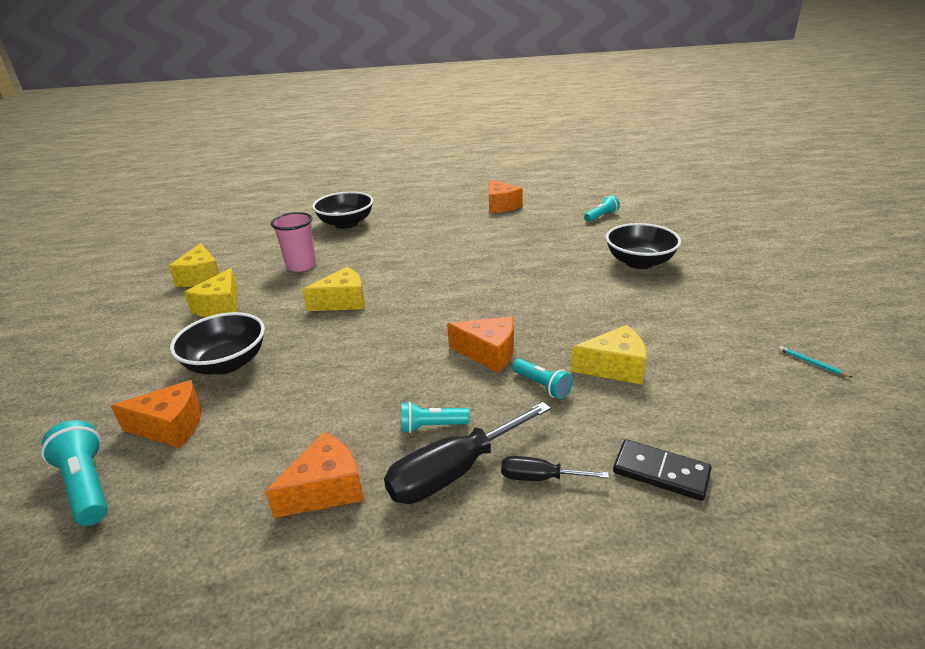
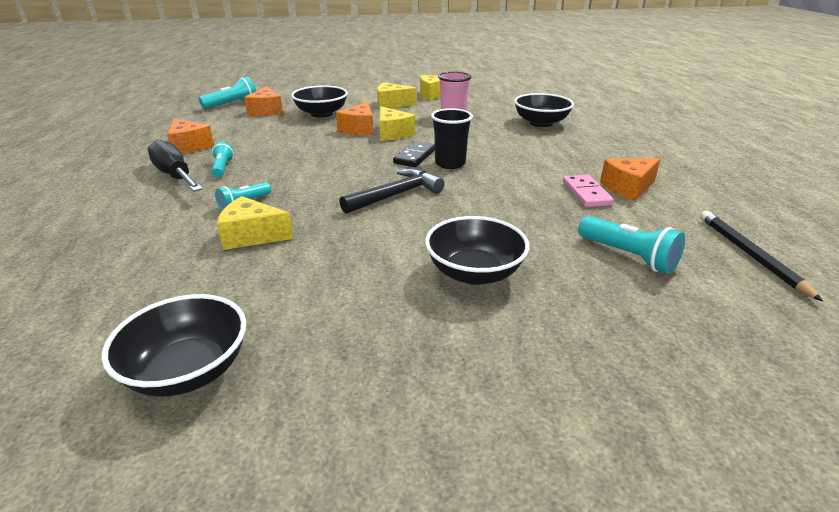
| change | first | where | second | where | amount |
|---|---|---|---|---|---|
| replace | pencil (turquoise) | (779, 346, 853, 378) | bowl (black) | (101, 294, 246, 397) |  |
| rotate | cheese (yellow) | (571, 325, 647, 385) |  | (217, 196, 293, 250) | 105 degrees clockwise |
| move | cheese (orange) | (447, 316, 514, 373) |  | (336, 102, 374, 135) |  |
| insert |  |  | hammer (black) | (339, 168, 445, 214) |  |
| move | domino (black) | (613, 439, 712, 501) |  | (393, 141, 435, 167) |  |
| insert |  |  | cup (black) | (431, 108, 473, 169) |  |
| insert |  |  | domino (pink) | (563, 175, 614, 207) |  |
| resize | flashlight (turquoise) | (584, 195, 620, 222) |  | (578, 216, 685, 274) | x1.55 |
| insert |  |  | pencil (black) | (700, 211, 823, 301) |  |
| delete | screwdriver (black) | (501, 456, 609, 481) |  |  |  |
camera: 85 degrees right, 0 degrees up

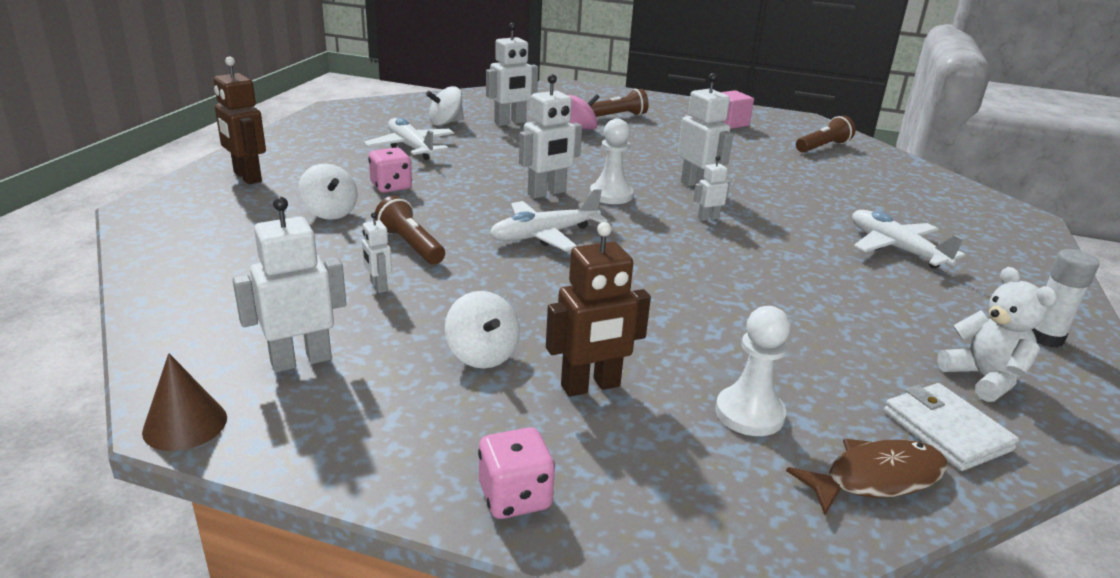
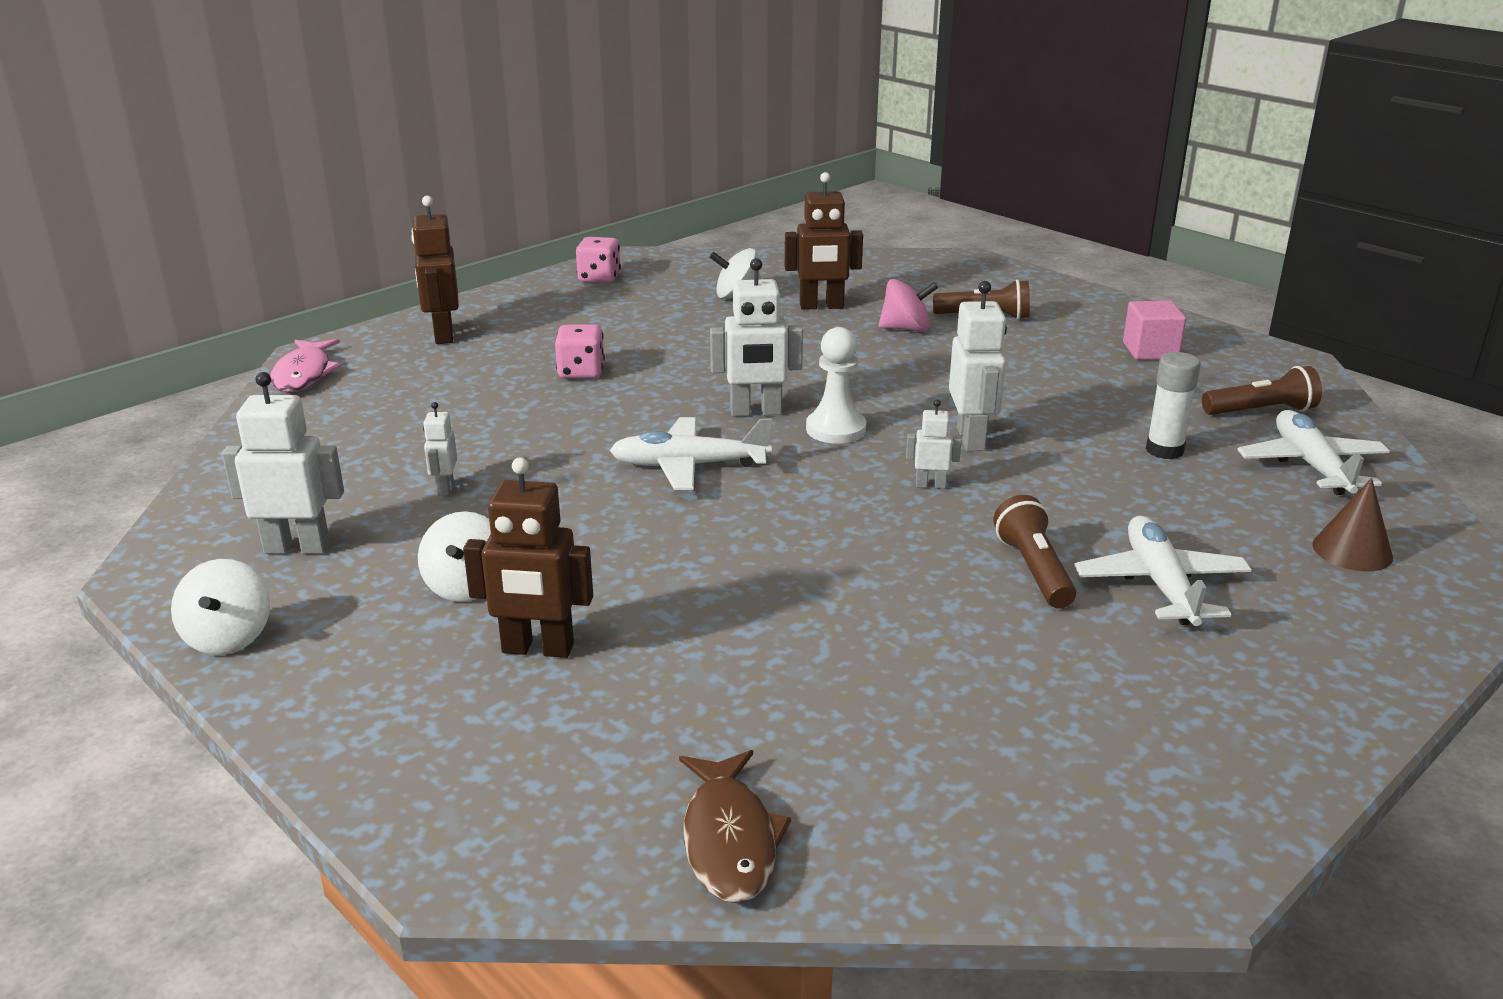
| change | first | where | second | where | amount |
|---|---|---|---|---|---|
| move | spinning top (white) | (298, 164, 358, 220) |  | (171, 559, 270, 655) |  |
| insert |  |  | fish (pink) | (270, 339, 341, 392) |  |
| move | dice (pink) | (478, 427, 555, 519) |  | (576, 237, 621, 283) |  |
| rotate | fish (brown) | (786, 439, 948, 515) |  | (679, 750, 791, 903) | 75 degrees clockwise |
| recolor | robot (white) | (486, 23, 538, 126) | robot (brown) | (785, 172, 863, 310) |  |
| move | flashlight (brown) | (375, 196, 445, 264) |  | (994, 495, 1076, 608) |  |
| move | glue stick (white) | (1032, 249, 1099, 348) |  | (1146, 352, 1201, 459) |  |
| move | plane (white) | (364, 118, 454, 160) |  | (1237, 410, 1390, 495) |  |
| move | cone (brown) | (142, 353, 227, 451) |  | (1312, 478, 1393, 571) |  |
| delete | pawn (white) | (715, 306, 790, 436) |  |  |  |
| delete | wallet (white) | (884, 383, 1019, 471) |  |  |  |
| delete | teddy bear (white) | (937, 267, 1057, 402) |  |  |  |
camera: 30 degrees right, 0 degrees up

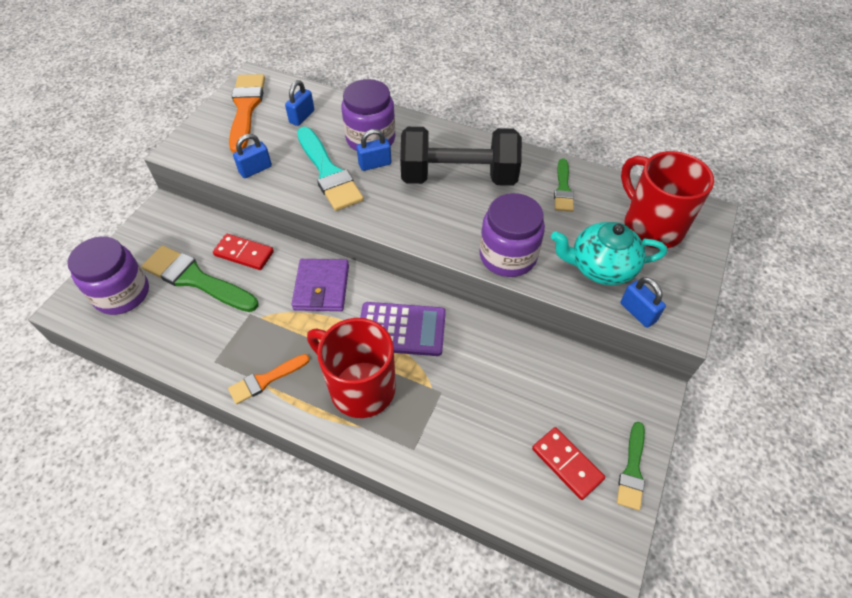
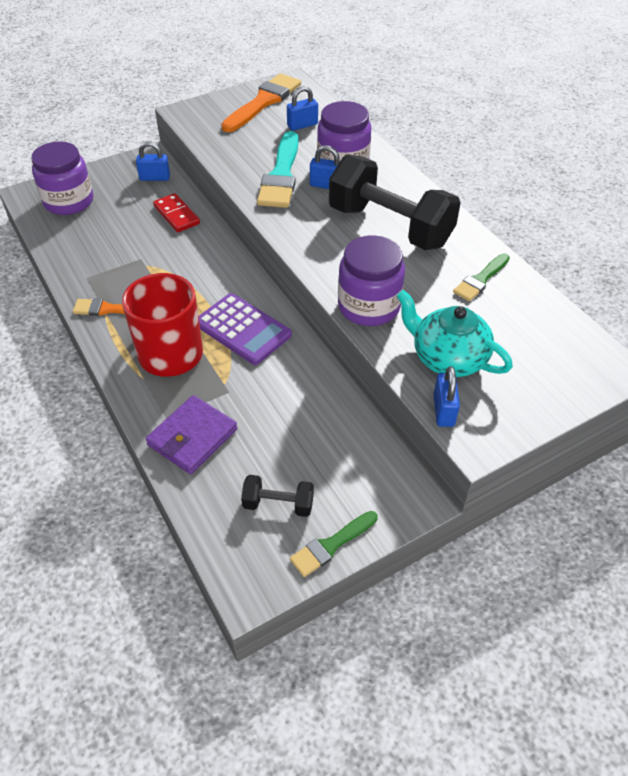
| change | first | where | second | where | amount |
|---|---|---|---|---|---|
| move | padlock (blue) | (233, 134, 272, 178) |  | (136, 141, 170, 181) |  |
| move | wallet (purple) | (291, 259, 349, 311) |  | (146, 395, 237, 474) |  |
| replace | domino (red) | (532, 427, 605, 500) | dumbbell (black) | (241, 475, 314, 517) |  |
| delete | brush (green) | (142, 245, 259, 312) |  |  |  |
| delete | mug (red) | (621, 151, 714, 249) |  |  |  |
camera: 35 degrees right, 5 degrees down

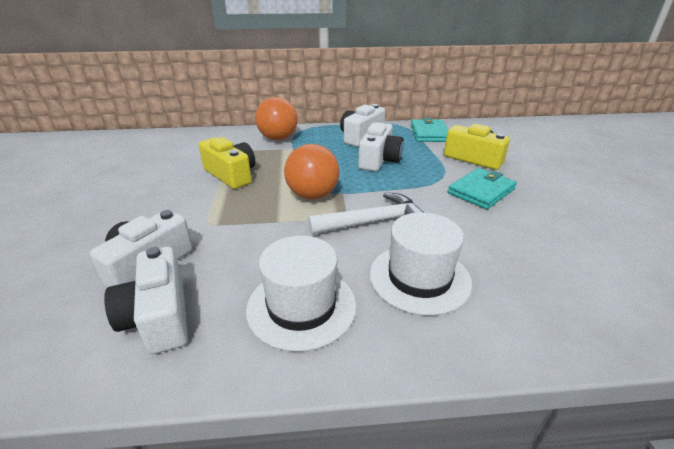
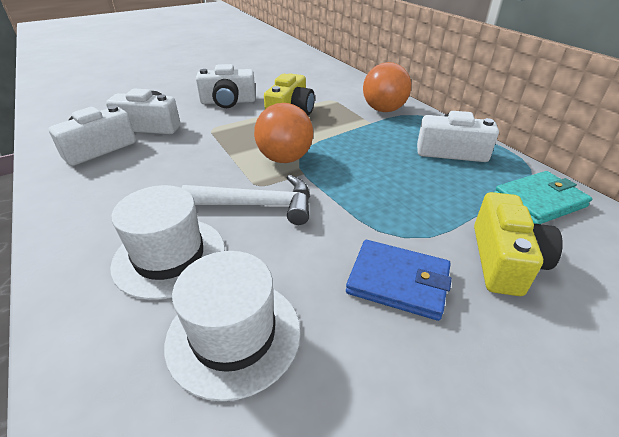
| change | first | where | second | where | amount |
|---|---|---|---|---|---|
| move | hat (white) | (246, 236, 357, 352) |  | (164, 251, 301, 401) |  |
| rotate | hammer (white) | (308, 192, 423, 235) |  | (181, 175, 310, 225) | 45 degrees counterclockwise |
| move | camera (white) | (358, 122, 404, 171) |  | (196, 64, 256, 108) |  |
| recolor | wallet (turquoise) | (448, 168, 517, 209) | wallet (blue) | (346, 240, 452, 321) |  |
camera: 65 degrees right, 5 degrees up

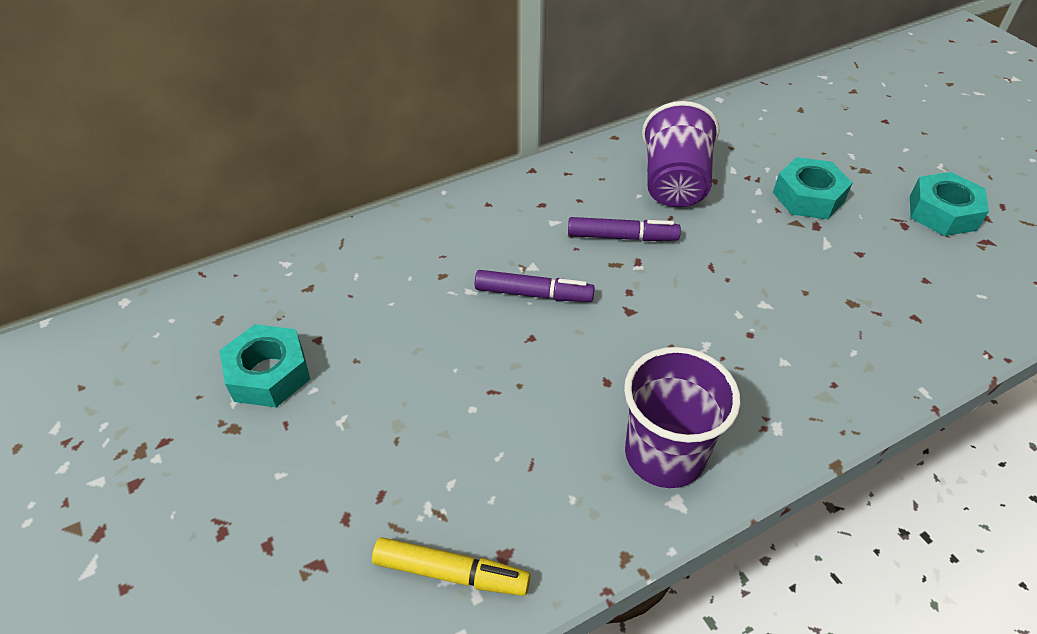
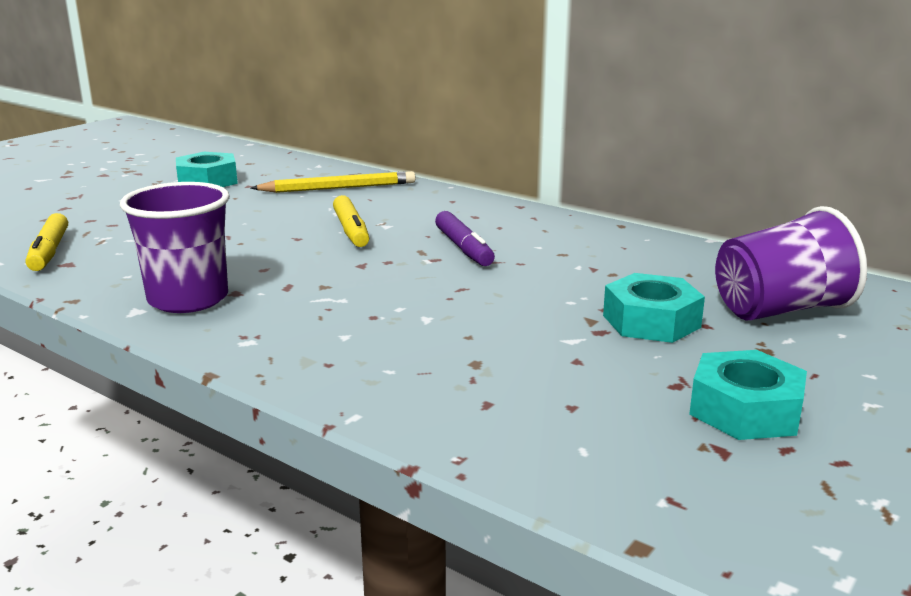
| change | first | where | second | where | amount |
|---|---|---|---|---|---|
| insert |  |  | pencil (yellow) | (251, 171, 416, 193) |  |
| recolor | marker (purple) | (475, 270, 595, 302) | marker (yellow) | (333, 195, 369, 247) |  |
| move | cup (purple) | (642, 101, 719, 207) |  | (715, 206, 867, 320) |  |
camera: 65 degrees right, 25 degrees down

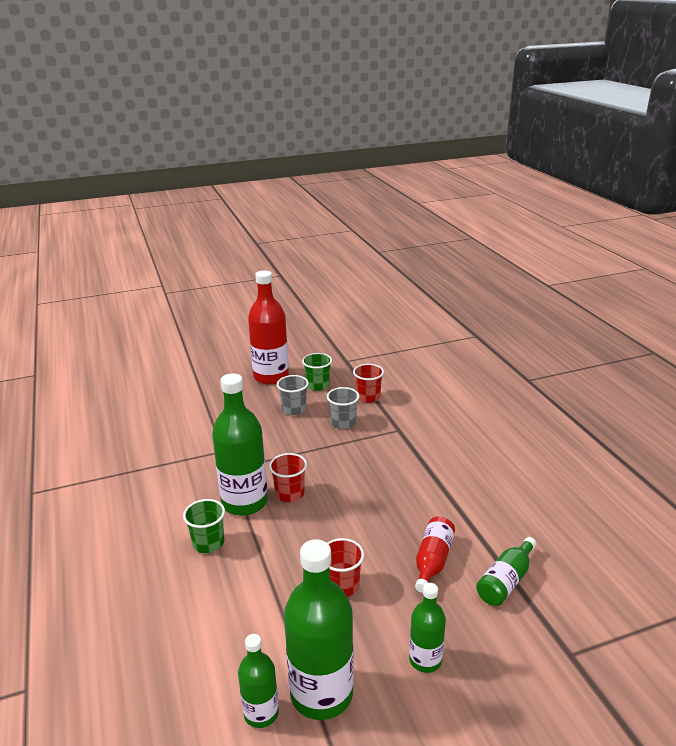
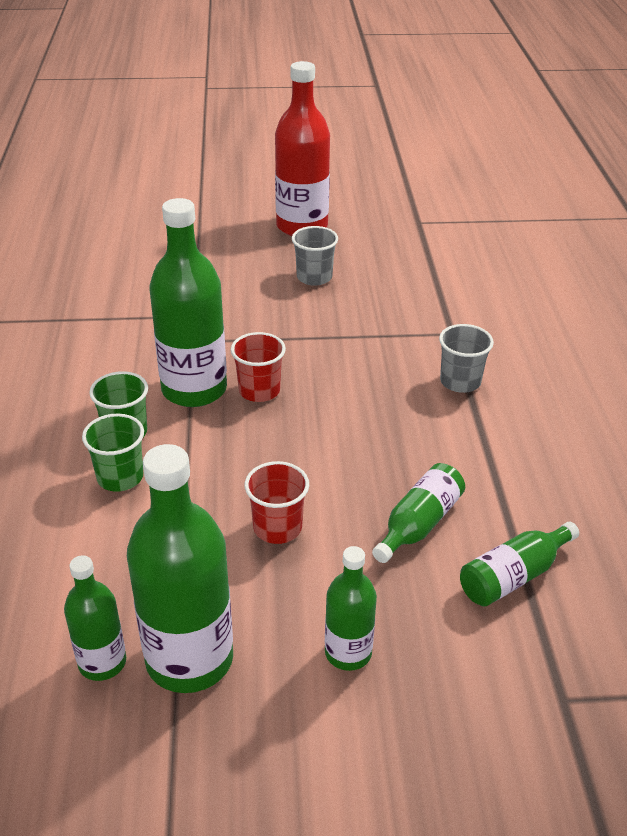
| change | first | where | second | where | amount |
|---|---|---|---|---|---|
| move | cup (green) | (302, 353, 332, 391) |  | (82, 414, 144, 492) |  |
| recolor | bottle (red) | (415, 517, 455, 593) | bottle (green) | (372, 463, 465, 563) |  |
| move | cup (grey) | (327, 387, 359, 429) |  | (439, 324, 494, 393) |  |
| delete | cup (red) | (353, 364, 384, 403) |  |  |  |
camera: 15 degrees right, 10 degrees up

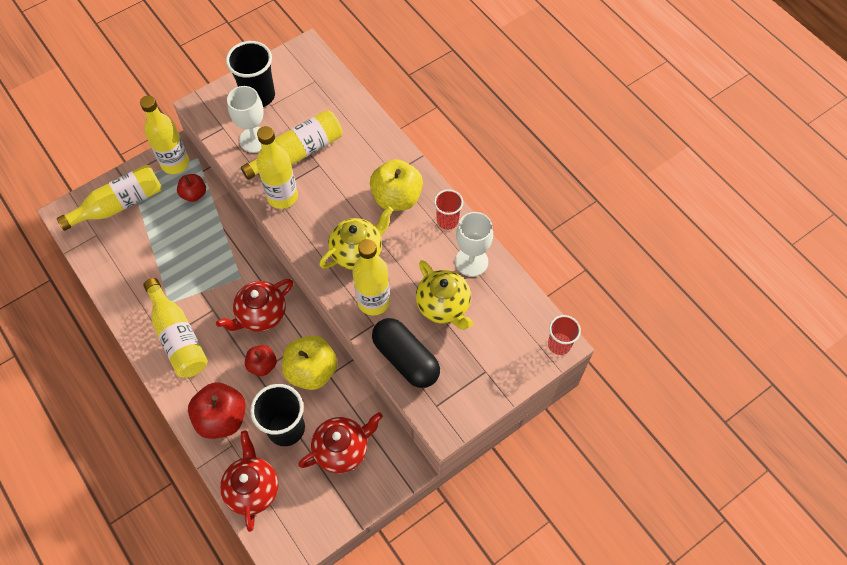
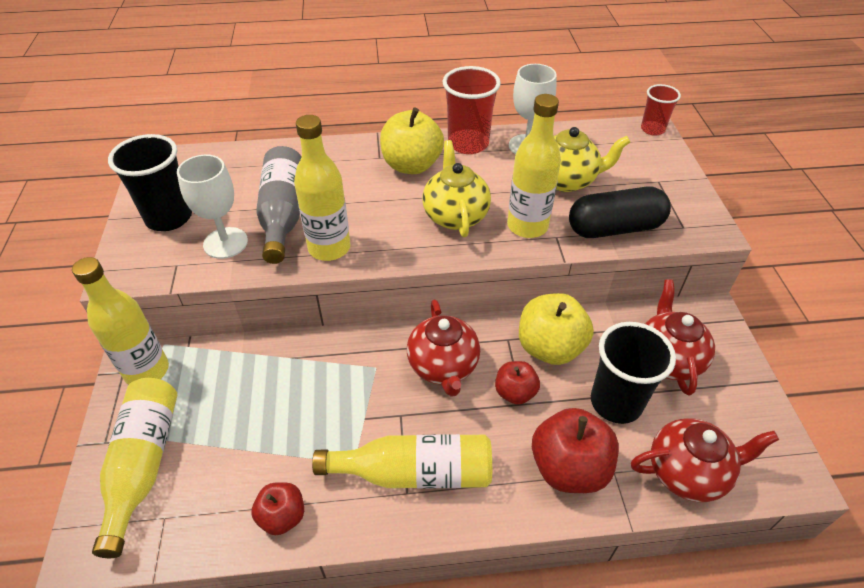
| change | first | where | second | where | amount |
|---|---|---|---|---|---|
| move | apple (red) | (177, 174, 206, 202) |  | (251, 482, 304, 535) |  |
| recolor | bottle (yellow) | (241, 110, 342, 180) | bottle (grey) | (256, 146, 302, 264) |  |
| resize | cup (red) | (434, 189, 463, 230) |  | (443, 66, 501, 154) | x1.65 |
| rotate | teapot (red) | (220, 431, 279, 532) |  | (631, 418, 779, 502) | 150 degrees clockwise |
camera: 60 degrees left, 15 degrees down

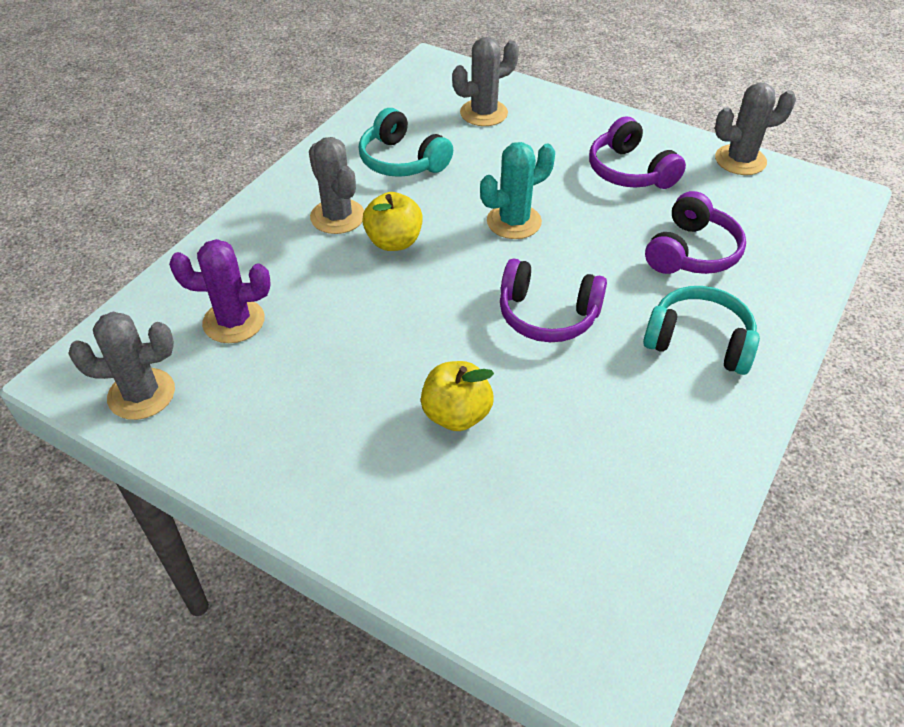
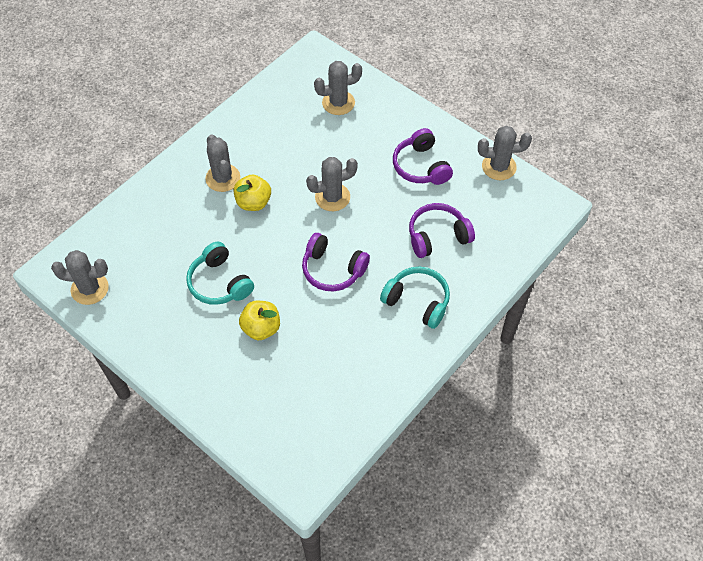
| change | first | where | second | where | amount |
|---|---|---|---|---|---|
| move | headphones (turquoise) | (359, 108, 453, 177) |  | (186, 242, 254, 305) |  |
| recolor | cactus (turquoise) | (480, 142, 555, 239) | cactus (grey) | (306, 157, 358, 211) |  |
| rotate | headphones (purple) | (645, 191, 746, 274) |  | (409, 203, 475, 258) | 150 degrees counterclockwise |
| delete | cactus (purple) | (169, 239, 271, 343) |  |  |  |
camera: 10 degrees right, 10 degrees up

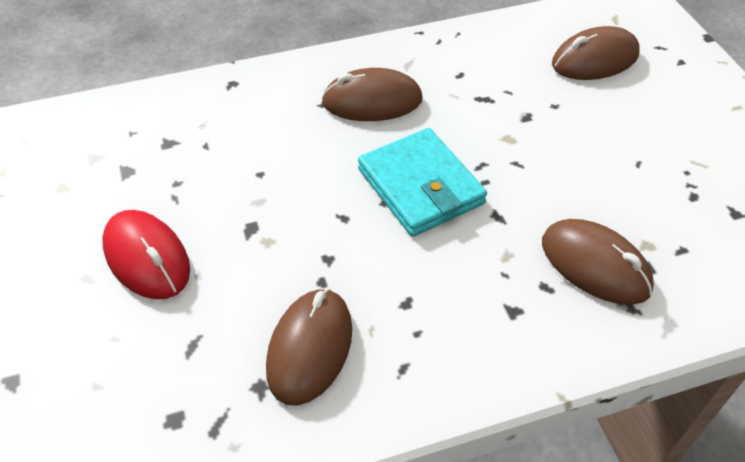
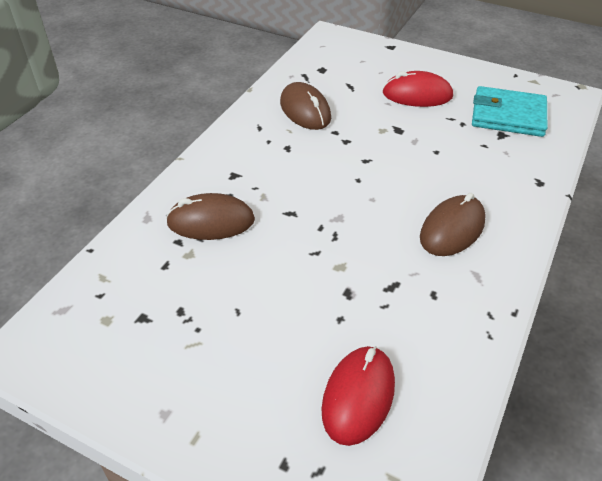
| change | first | where | second | where | amount |
|---|---|---|---|---|---|
| recolor | mouse (brown) | (552, 26, 640, 80) | mouse (red) | (321, 346, 395, 446) |  |
| move | wallet (turquoise) | (358, 128, 487, 237) |  | (472, 86, 547, 137) |  |
camera: 135 degrees right, 5 degrees down

